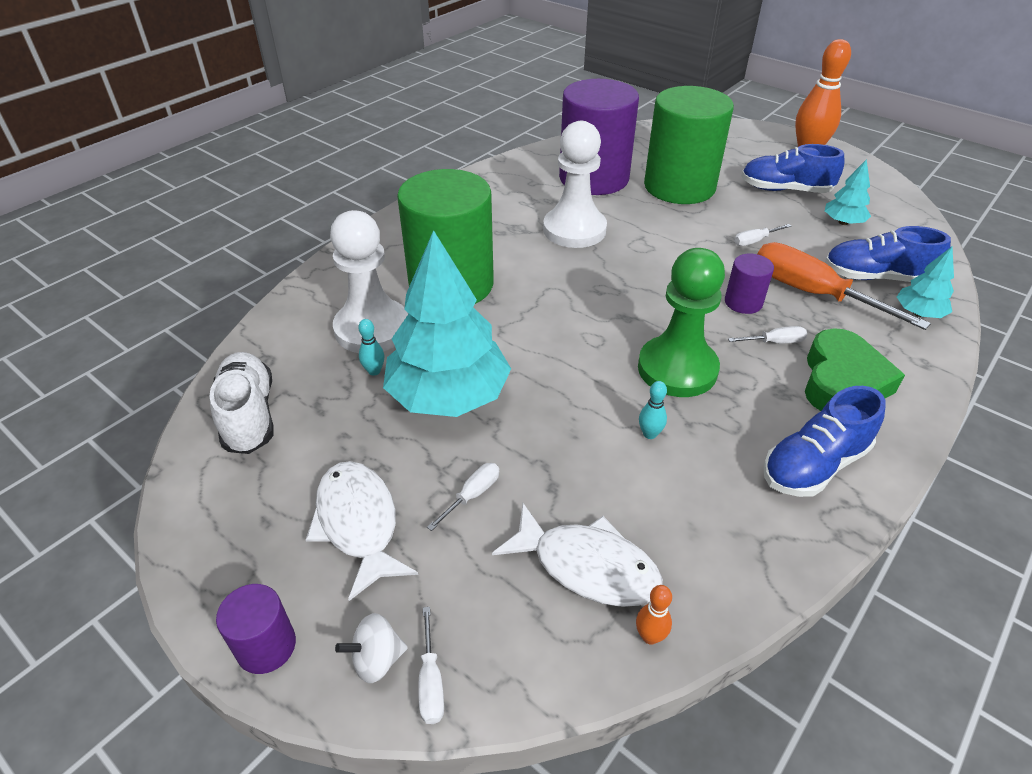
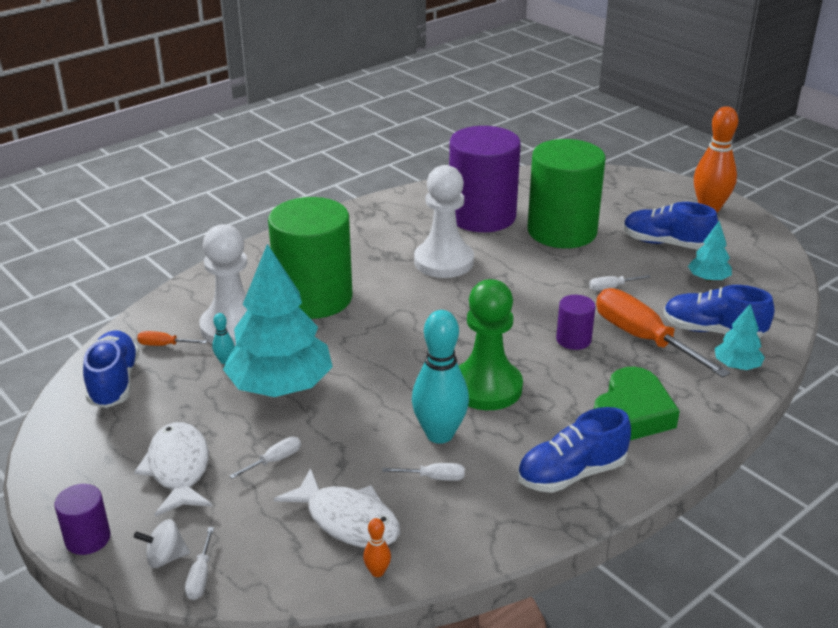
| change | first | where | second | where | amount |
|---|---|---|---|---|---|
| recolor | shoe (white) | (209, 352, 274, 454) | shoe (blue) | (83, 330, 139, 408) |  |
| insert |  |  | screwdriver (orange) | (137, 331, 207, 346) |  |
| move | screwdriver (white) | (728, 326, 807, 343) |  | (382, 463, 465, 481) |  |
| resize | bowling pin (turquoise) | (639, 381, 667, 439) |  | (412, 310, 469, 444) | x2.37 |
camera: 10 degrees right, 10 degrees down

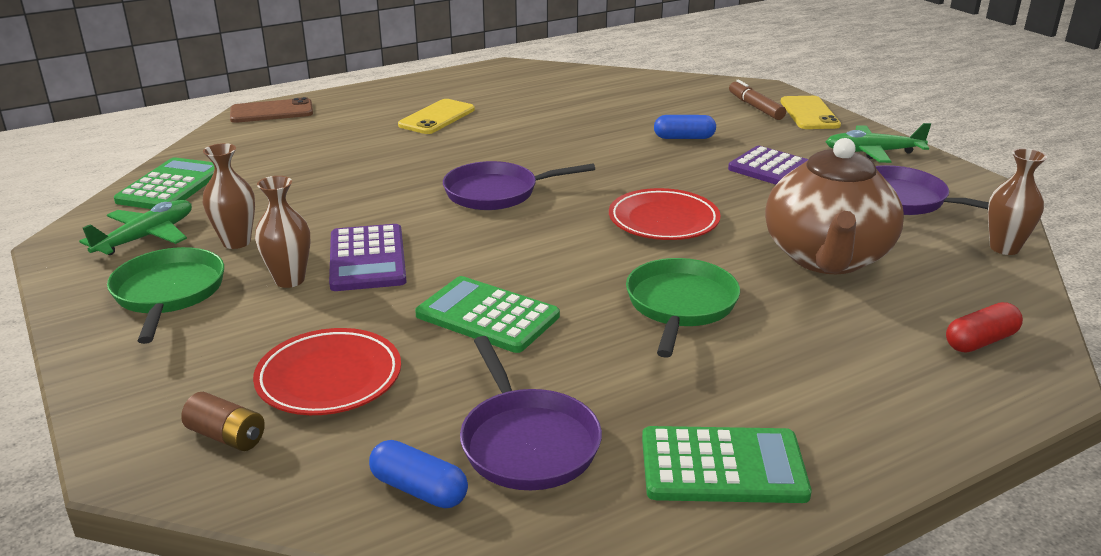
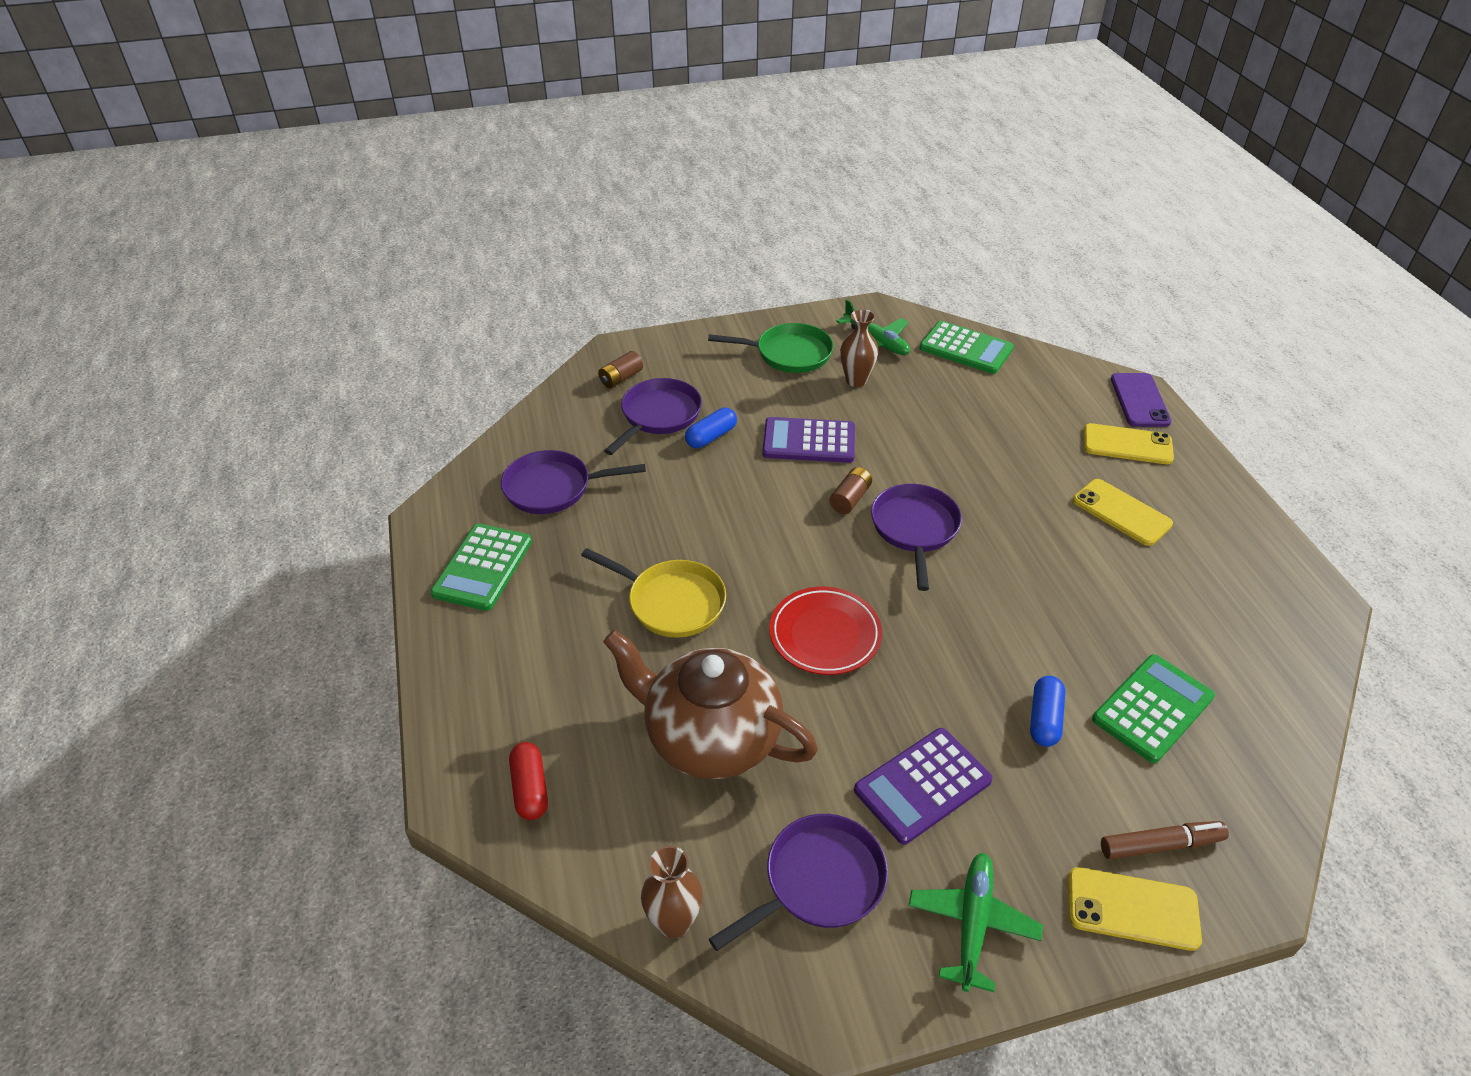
| change | first | where | second | where | amount |
|---|---|---|---|---|---|
| recolor | pan (green) | (626, 258, 740, 358) | pan (yellow) | (581, 548, 726, 638) |  |
| replace | plate (red) | (253, 328, 401, 415) | pan (purple) | (604, 378, 702, 455) |  |
| move | capsule (blue) | (369, 440, 468, 508) |  | (685, 408, 737, 448) |  |
| insert |  |  | battery (brown) | (829, 467, 872, 514) |  |
| insert |  |  | phone (yellow) | (1084, 423, 1174, 464) |  |
| move | calculator (green) | (415, 276, 560, 353) |  | (1092, 654, 1215, 763) |  |
| recolor | phone (brown) | (230, 97, 313, 123) | phone (purple) | (1111, 373, 1171, 427) |  |
| delete | vase (brown) | (255, 176, 311, 288) |  |  |  |
camera: 105 degrees right, 15 degrees up

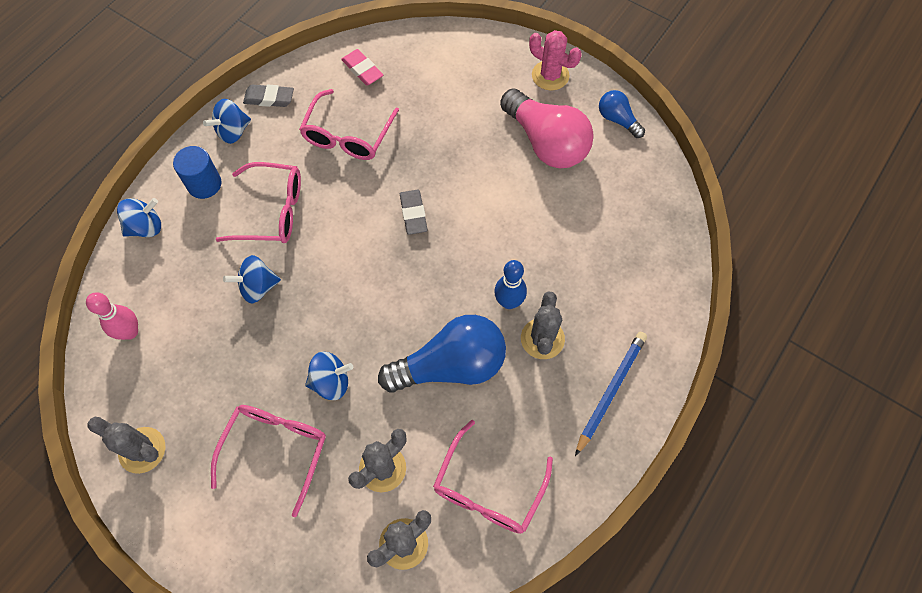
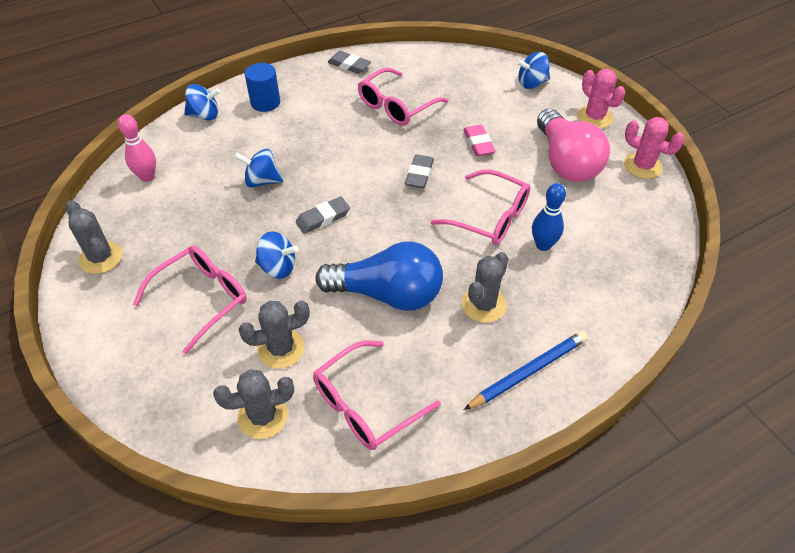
| change | first | where | second | where | amount |
|---|---|---|---|---|---|
| insert |  |  | eraser (grey) | (296, 197, 350, 234) |  |
| move | glasses (pink) | (216, 162, 301, 243) |  | (431, 170, 530, 245) |  |
| move | eraser (pink) | (341, 49, 383, 85) |  | (463, 125, 496, 156) |  |
| move | spinning top (blue) | (203, 99, 251, 144) |  | (516, 52, 550, 89) |  |
| move | bowling pin (blue) | (494, 260, 527, 309) |  | (532, 183, 566, 251) |  |
| replace | light bulb (blue) | (599, 90, 645, 138) | cactus (pink) | (624, 117, 685, 179) |  |
camera: 25 degrees right, 15 degrees down

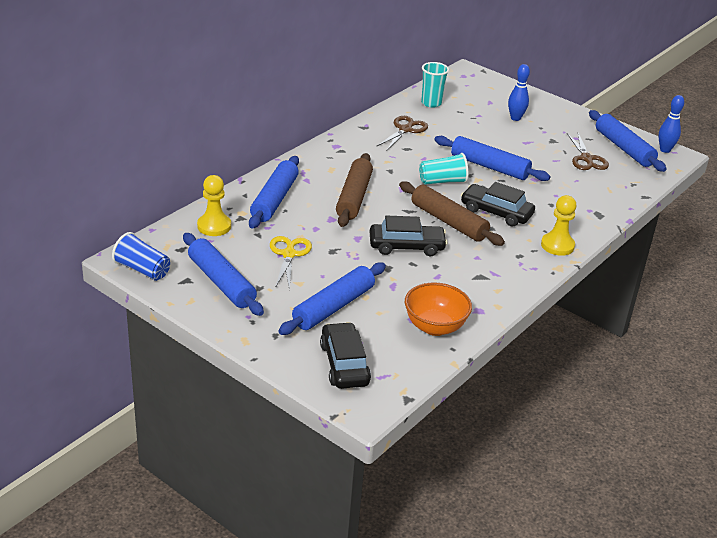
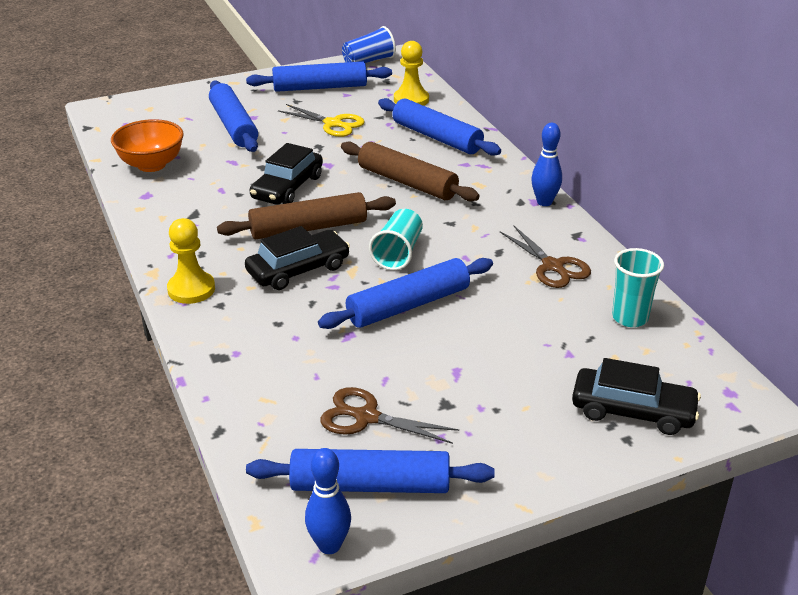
| change | first | where | second | where | amount |
|---|---|---|---|---|---|
| move | bowling pin (blue) | (508, 64, 530, 121) |  | (531, 123, 562, 206) |  |
| move | car (black) | (320, 322, 371, 389) |  | (572, 358, 701, 435) |  |
camera: 120 degrees right, 0 degrees up

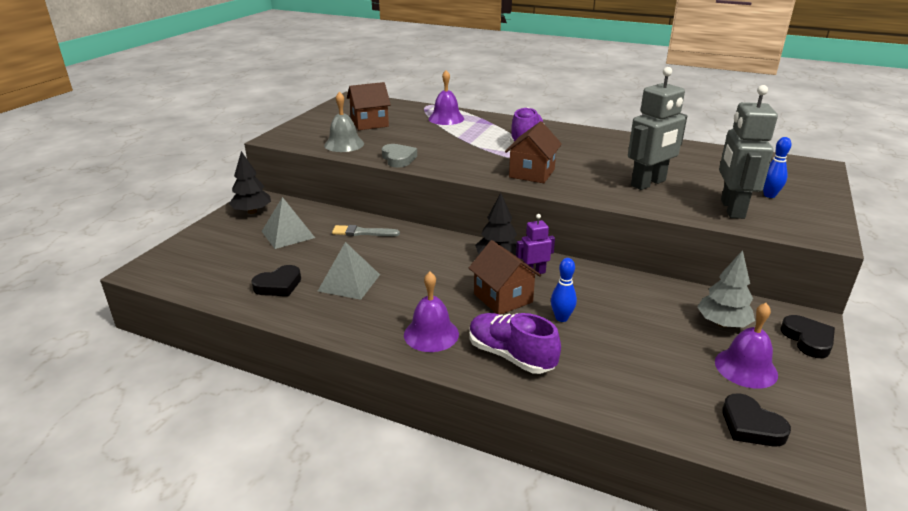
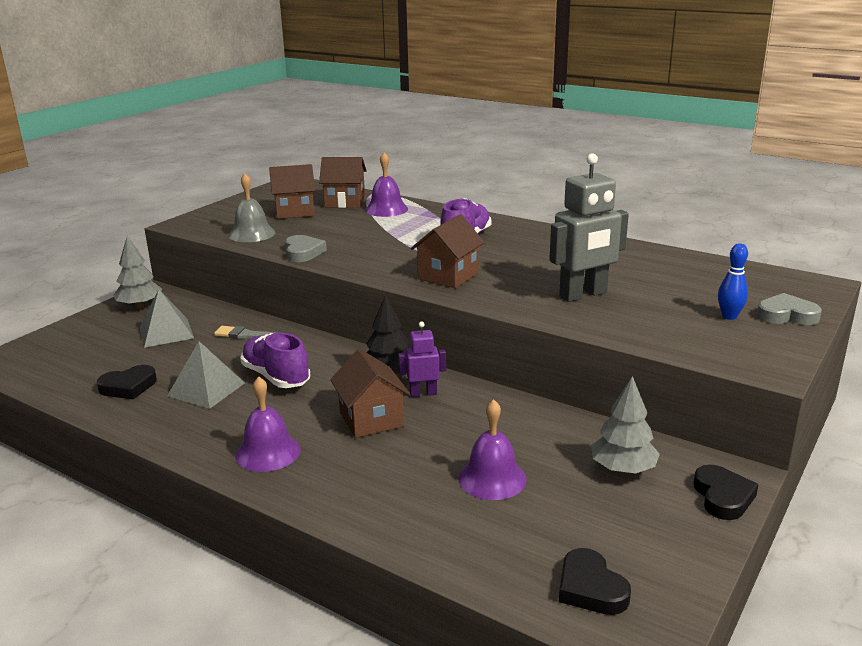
| change | first | where | second | where | amount |
|---|---|---|---|---|---|
| recolor | tree (black) | (229, 151, 271, 214) | tree (grey) | (113, 236, 162, 308) |  |
| move | shoe (purple) | (469, 313, 561, 374) |  | (240, 333, 310, 388) |  |
| insert |  |  | house (brown) | (319, 157, 367, 208) |  |
| move | bell (purple) | (715, 303, 778, 389) |  | (458, 399, 527, 500) |  |
| insert |  |  | heart (grey) | (757, 293, 822, 325) |  |
| delete | bowling pin (blue) | (551, 258, 577, 322) |  |  |  |
| delete | robot (grey) | (719, 85, 778, 219) |  |  |  |
camera: 10 degrees right, 5 degrees down

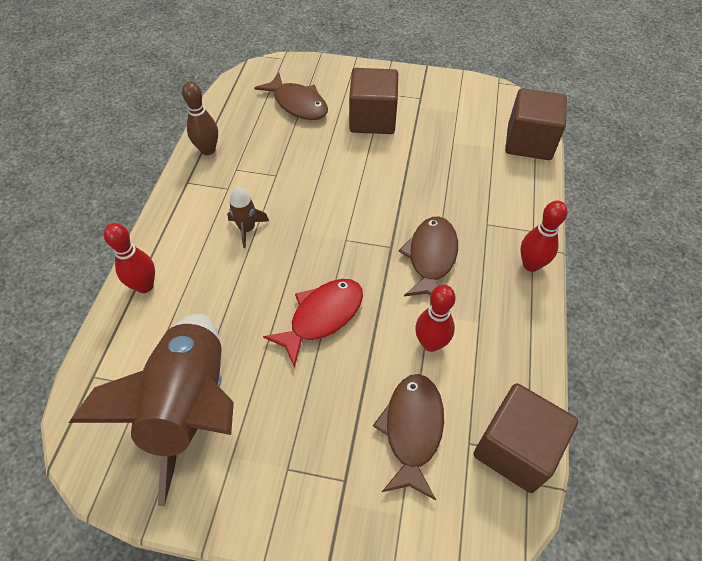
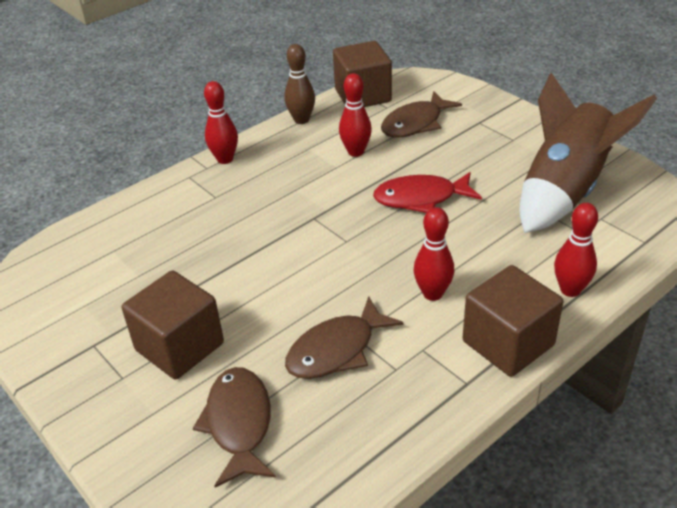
| change | first | where | second | where | amount |
|---|---|---|---|---|---|
| move | bowling pin (brown) | (182, 82, 218, 155) |  | (284, 44, 315, 124) |  |
| move | fish (brown) | (399, 217, 458, 296) |  | (285, 296, 403, 379) |  |
| replace | rocket (brown) | (227, 187, 269, 248) | bowling pin (red) | (414, 207, 454, 301) |  |
| move | cube (brown) | (505, 88, 567, 160) |  | (463, 265, 563, 377) |  |
camera: 140 degrees left, 15 degrees down

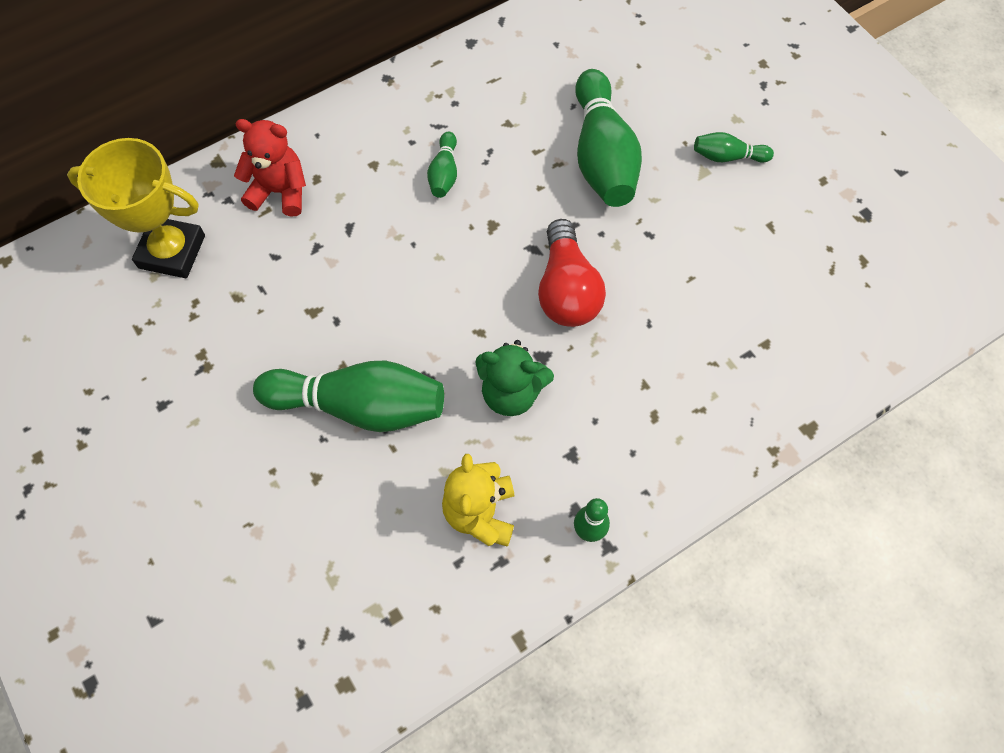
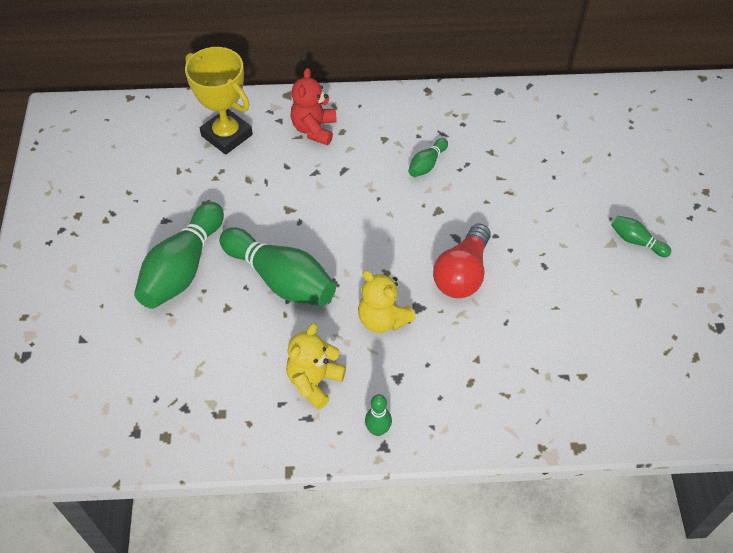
| change | first | where | second | where | amount |
|---|---|---|---|---|---|
| move | bowling pin (green) | (575, 69, 642, 207) |  | (134, 202, 224, 309) |  |
| rotate | teddy bear (red) | (234, 119, 306, 217) |  | (290, 68, 337, 145) | 120 degrees counterclockwise |
| recolor | teddy bear (green) | (475, 340, 554, 416) | teddy bear (yellow) | (358, 270, 416, 333) |  |
camera: 30 degrees right, 10 degrees down

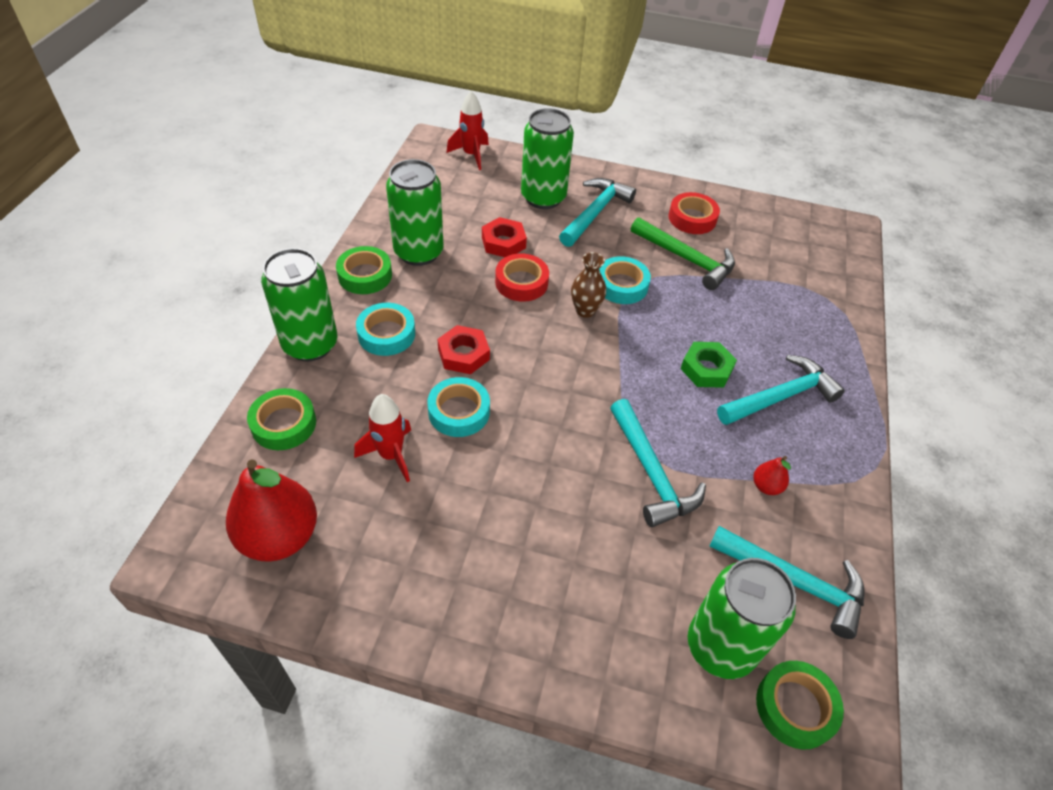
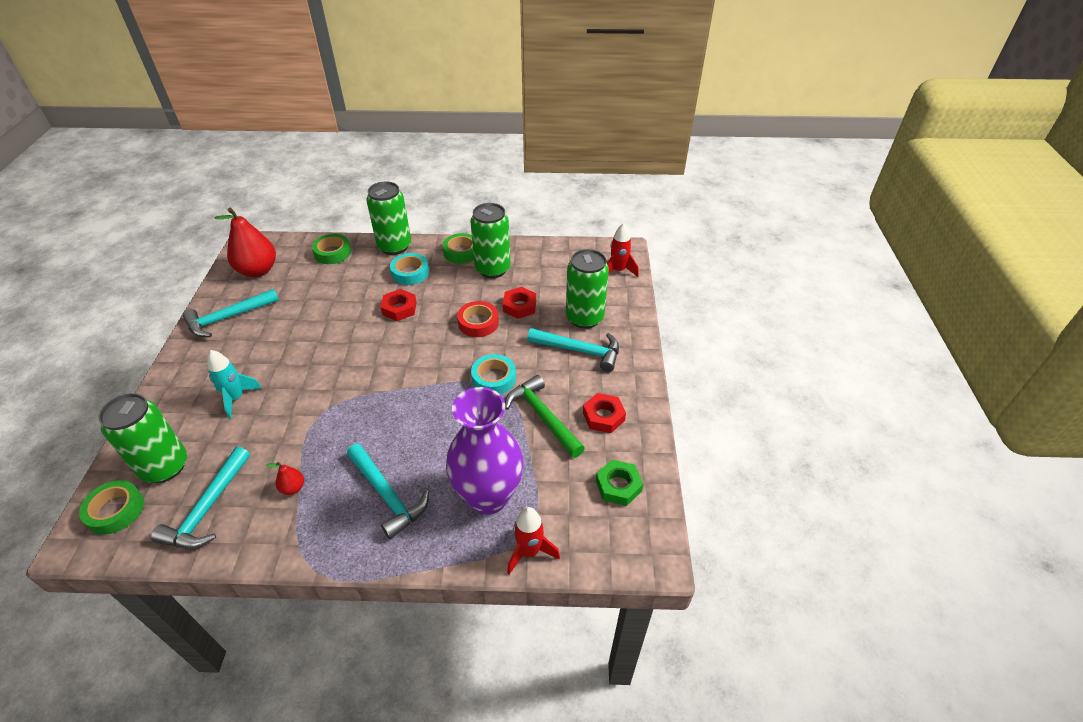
| change | first | where | second | where | amount |
|---|---|---|---|---|---|
| move | hammer (turquoise) | (610, 399, 706, 527) |  | (182, 289, 279, 337) |  |
| insert |  |  | rocket (turquoise) | (207, 350, 262, 418) |  |
| insert |  |  | vase (purple) | (446, 387, 523, 515) |  |
| rotate | hammer (green) | (631, 217, 735, 290) |  | (505, 375, 585, 458) | 120 degrees clockwise |
| move | rocket (red) | (354, 394, 411, 482) |  | (507, 507, 560, 574) |  |
| replace | tape (red) | (669, 192, 720, 234) | nut (red) | (583, 393, 626, 433) |  |
| move | nut (green) | (681, 342, 737, 388) |  | (596, 460, 643, 506) |  |
| delete | tape (turquoise) | (427, 377, 490, 437) |  |  |  |
| delete | vase (brown) | (571, 252, 606, 318) |  |  |  |
camera: 80 degrees right, 5 degrees down

